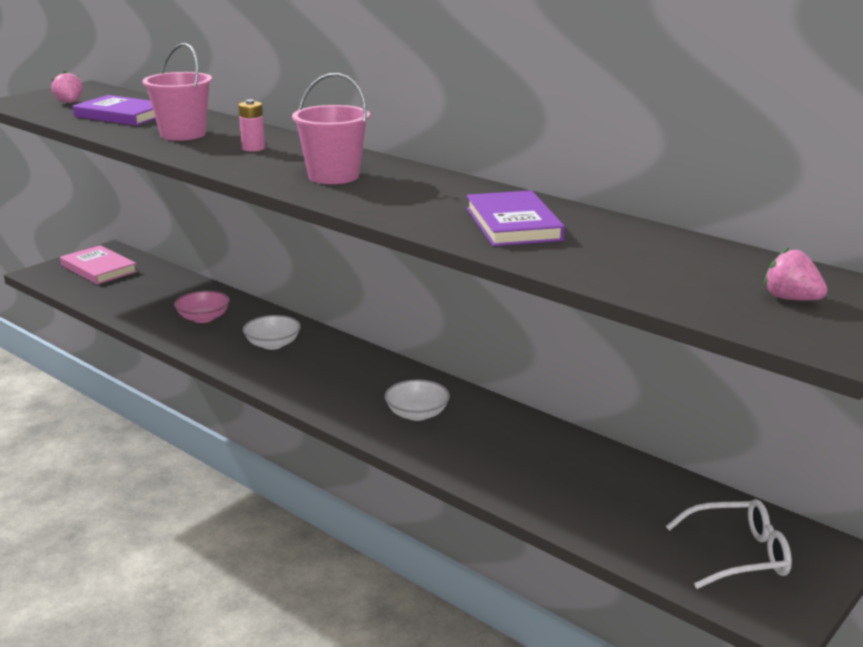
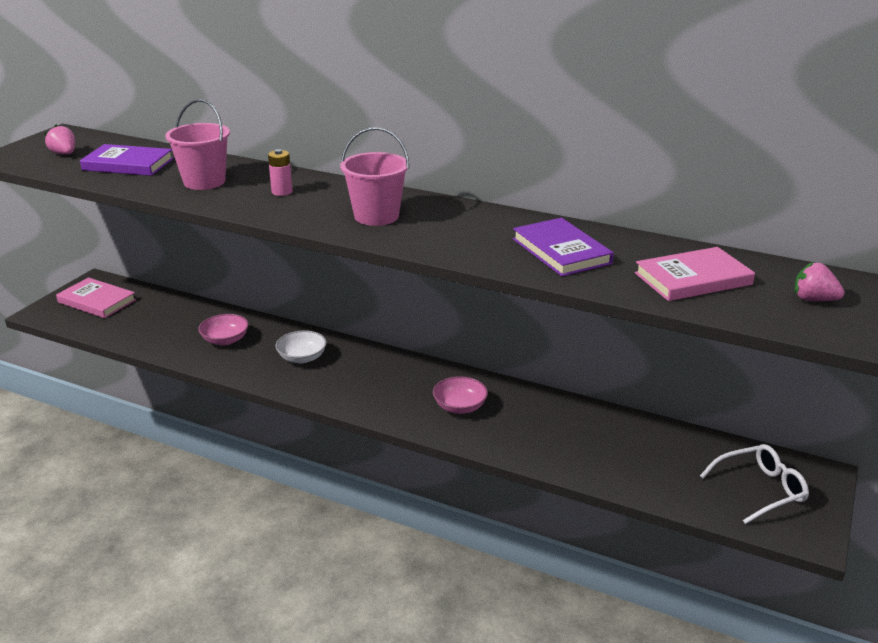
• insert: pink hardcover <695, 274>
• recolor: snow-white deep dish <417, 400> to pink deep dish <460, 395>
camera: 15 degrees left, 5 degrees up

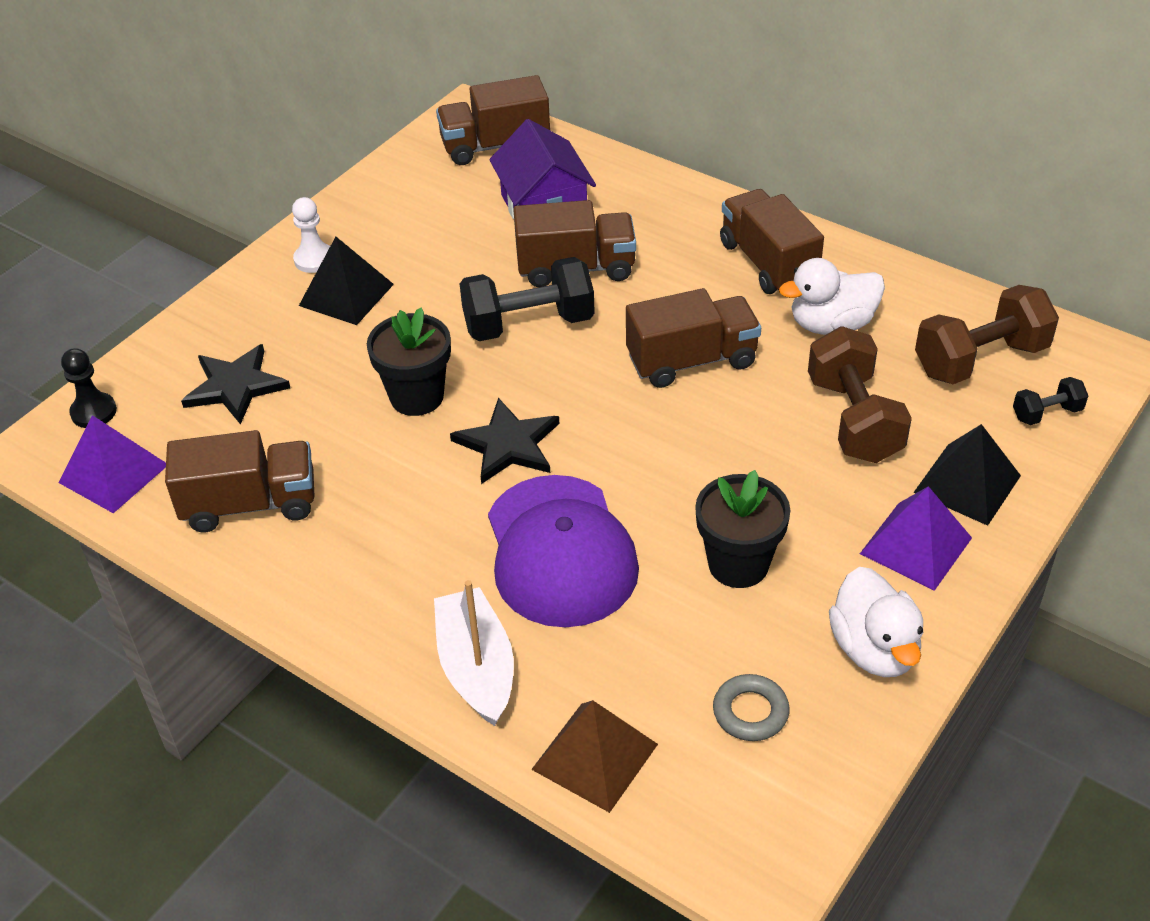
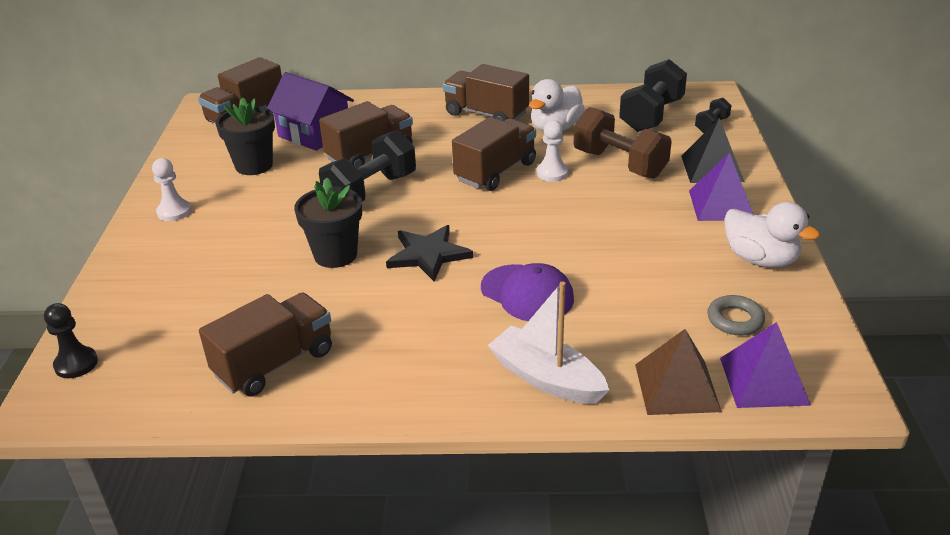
• delete: ebony five-pointed star <235, 384>
• delete: ebony solid pyramid <346, 281>
• insert: snow-white chess pawn <552, 151>
• move: royal purple solid pyramid <112, 464> to <765, 365>
• move: ebony plant pot <742, 529> to <245, 136>
• recolor: dark brown hand weight <987, 334> to ebony hand weight <653, 95>
• resize: royal purple cap <563, 551> = <527, 292> x0.66
camera: 35 degrees left, 10 degrees down

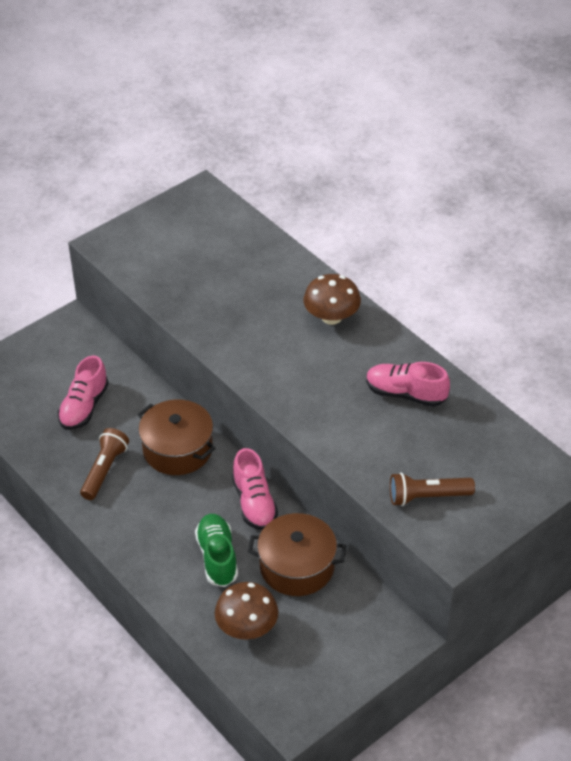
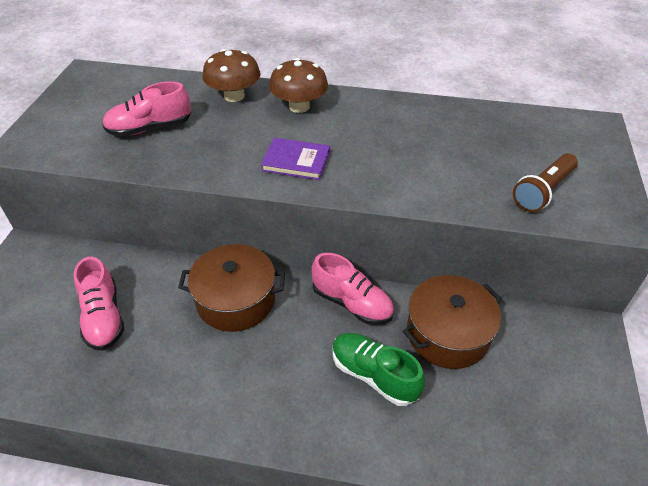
• delete: dark brown pocket torch <104, 464>
• insert: royal purple hardcover <295, 158>
• move: dark brown mushroom <246, 611> to <232, 75>
• move: pink lace-up shoe <408, 384> to <146, 109>
camera: 40 degrees left, 0 degrees up

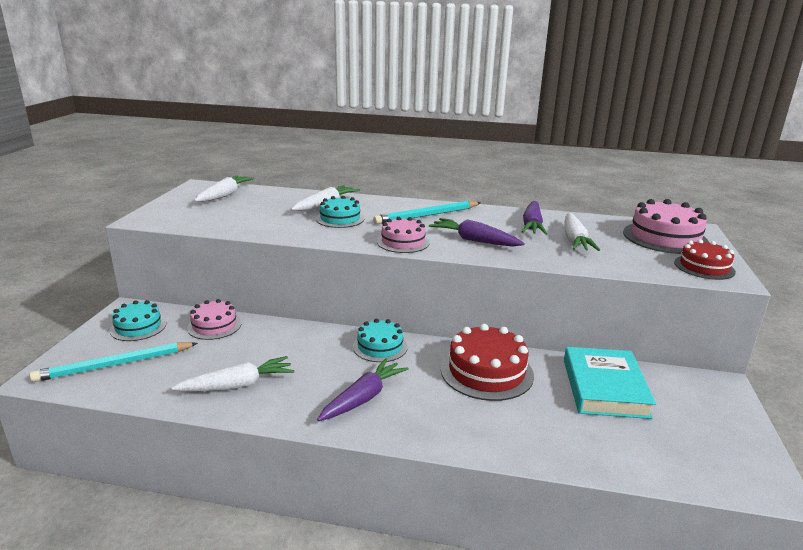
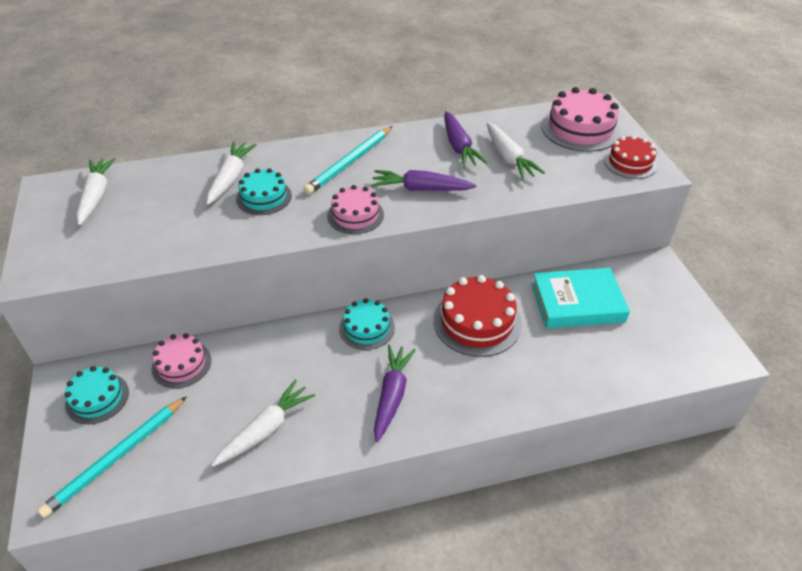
• rotate: aqua hardcover <610, 383> = <581, 298> 75 degrees counterclockwise
camera: 25 degrees left, 20 degrees up

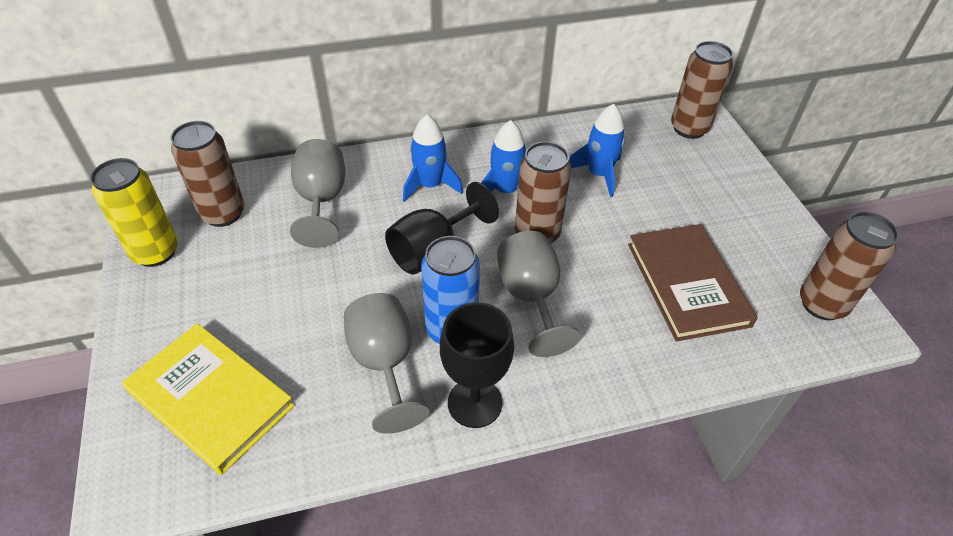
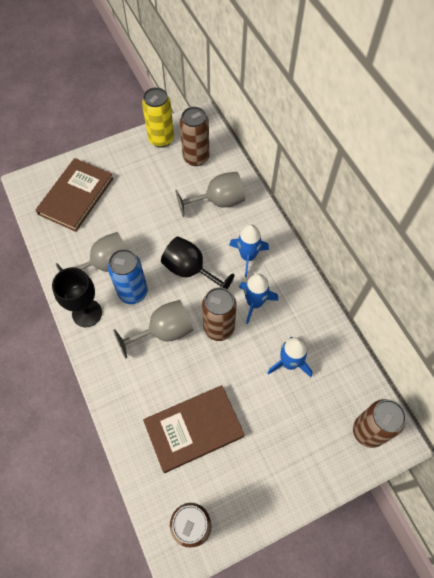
• recolor: golden hardcover <208, 399> to dark brown hardcover <74, 195>
camera: 80 degrees right, 15 degrees up

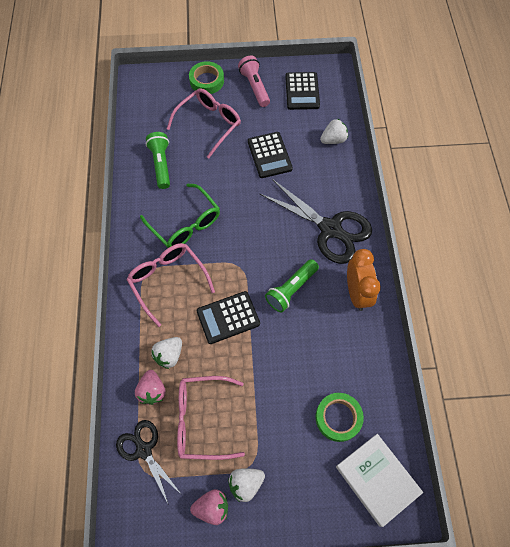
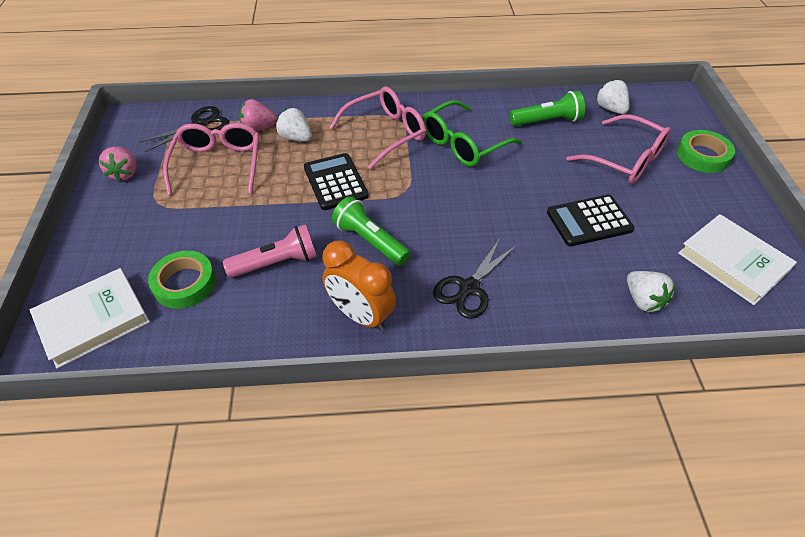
• move: snow-white toy strawberry <246, 485> to <612, 96>
• move: pink pocket torch <254, 81> to <270, 251>
• replace: ebony calculator <302, 91> to snow-white hardcover <737, 259>
• rotate: orange-coloured bedside clock <364, 280> = <359, 285> 45 degrees clockwise
• resize: ebony shears <316, 221> = <475, 278> x0.60
camera: 90 degrees right, 15 degrees down

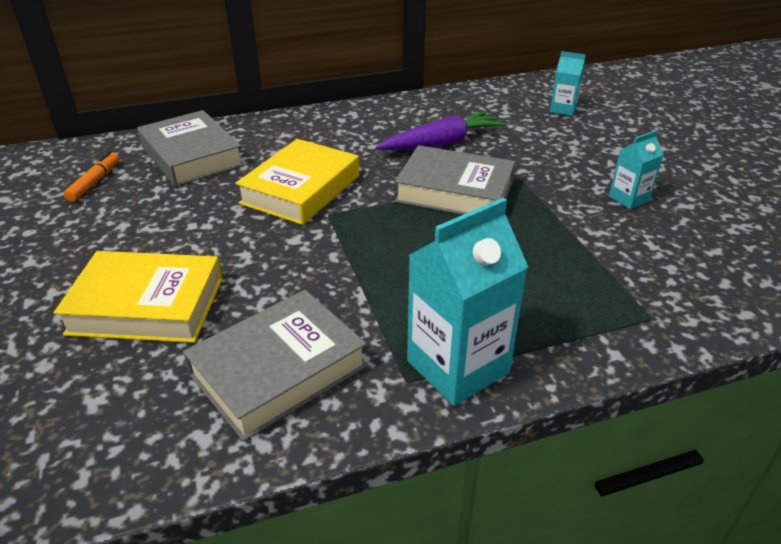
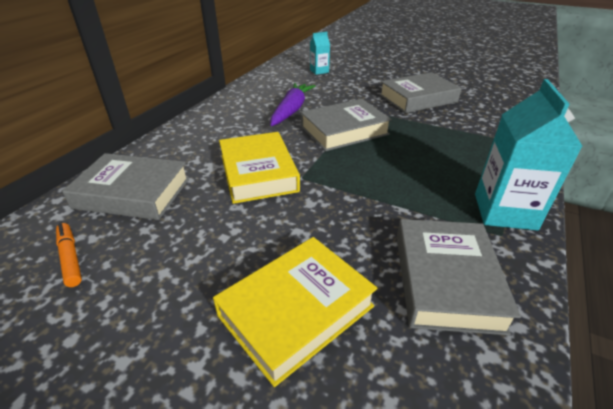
• replace: aqua juice carton <636, 169> to grey hardcover <420, 92>
camera: 45 degrees left, 0 degrees up

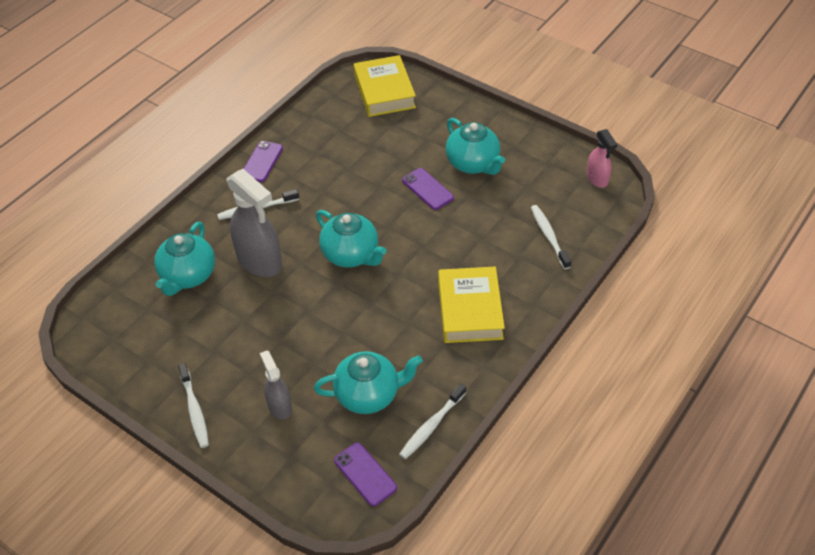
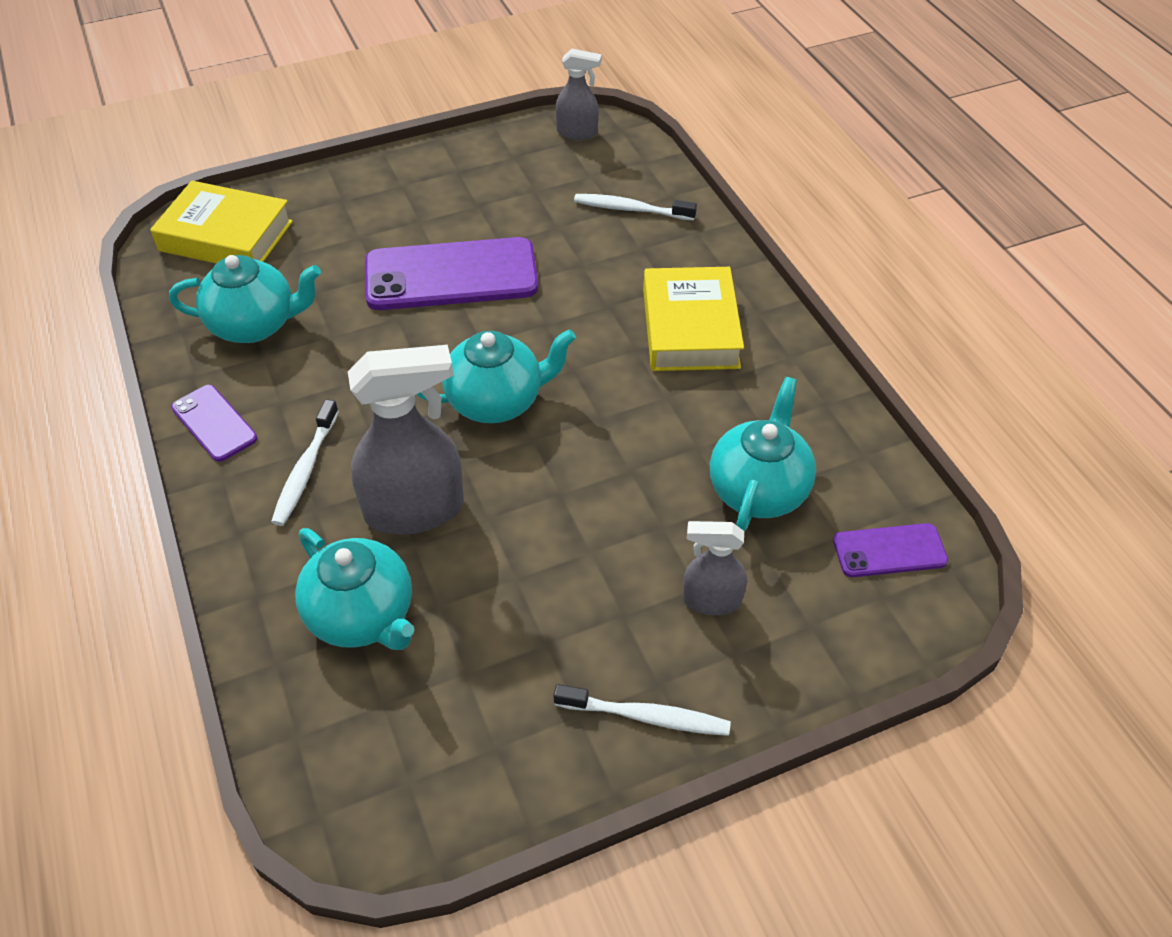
• delete: snow-white tooth brush <432, 421>
• move: aqua teapot <475, 146> to <245, 299>
• recolor: pink spray bottle <601, 158> to grey spray bottle <579, 94>
• rotate: golden hardcover <471, 305> = <693, 319> 60 degrees clockwise
• resize: royal purple phone <428, 189> = <451, 273> x1.95
camera: 60 degrees left, 0 degrees up

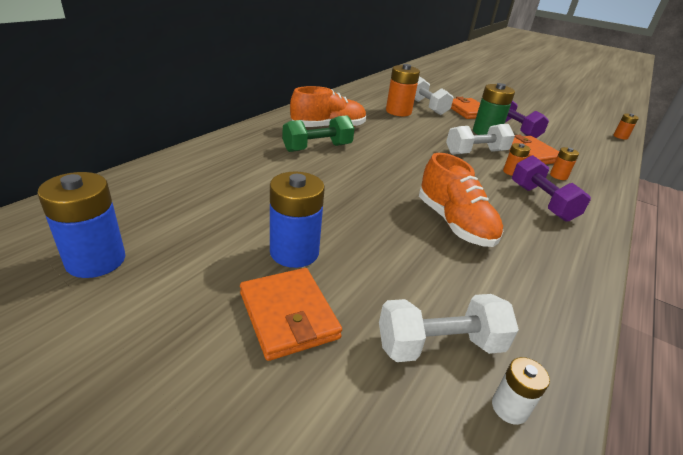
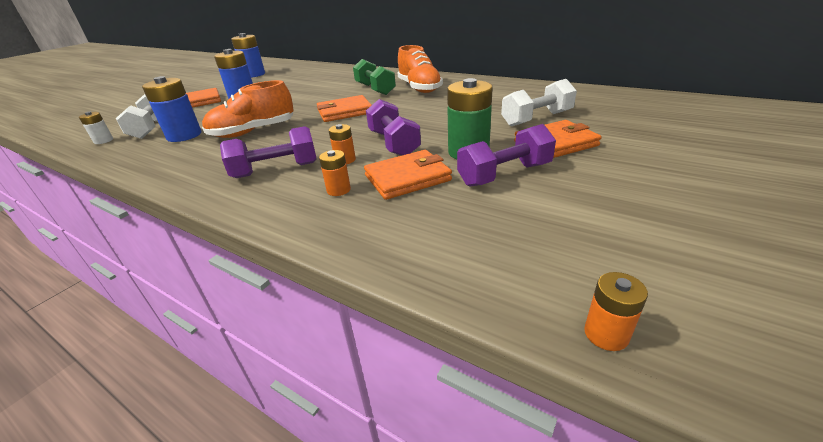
• delete: orange-coloured AA battery <403, 90>
• insert: cobalt AA battery <171, 109>
• insert: orange-coloured card wallet <344, 108>
• recolor: snow-white hand weight <480, 139> to royal purple hand weight <393, 127>
camera: 95 degrees right, 0 degrees up

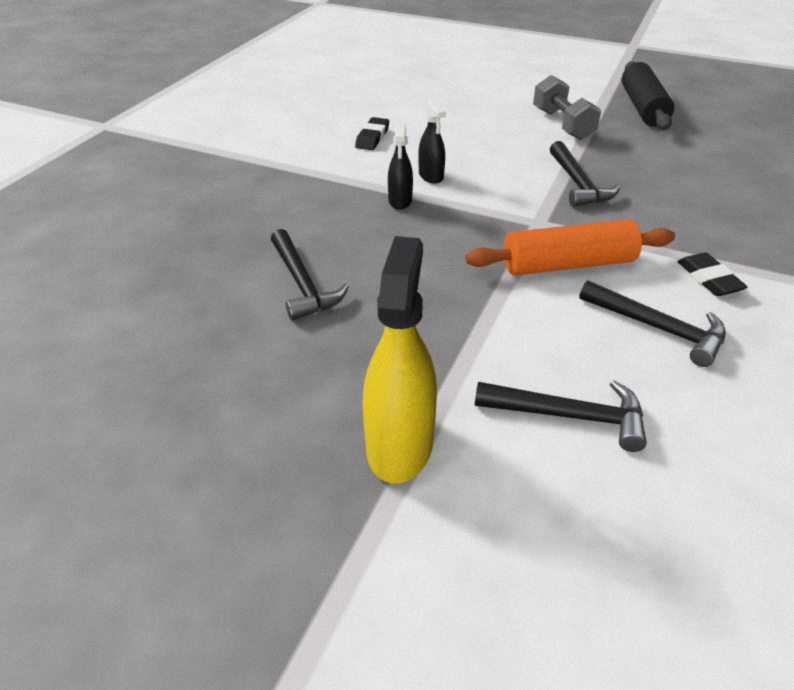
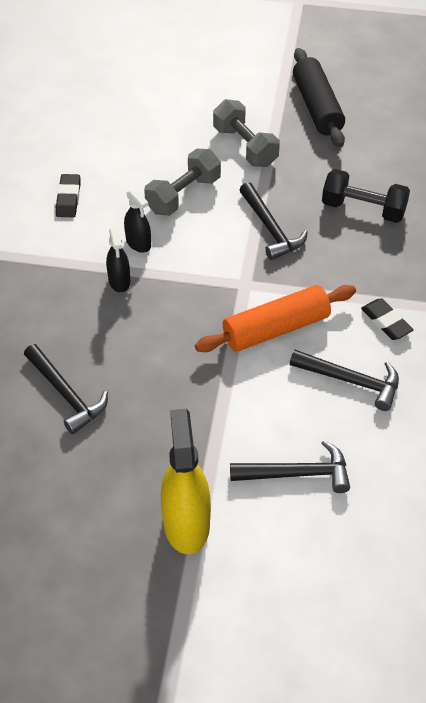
• insert: grey hand weight <182, 182>
• insert: ebony hand weight <366, 196>
camera: 15 degrees left, 10 degrees up

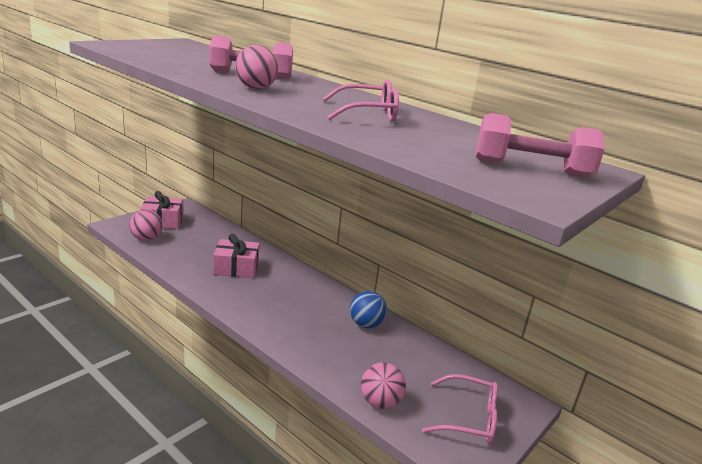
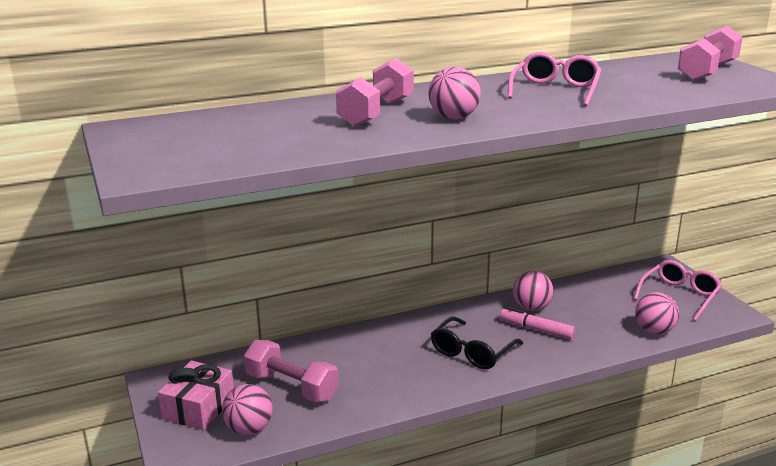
• delete: pink gift <236, 256>
• insert: pink hand weight <291, 371>
• insert: ebony spectacles <477, 343>
• insert: pink marker pen <537, 323>
• recolor: cobalt ball <368, 310> to pink ball <533, 291>
camera: 60 degrees left, 0 degrees up

